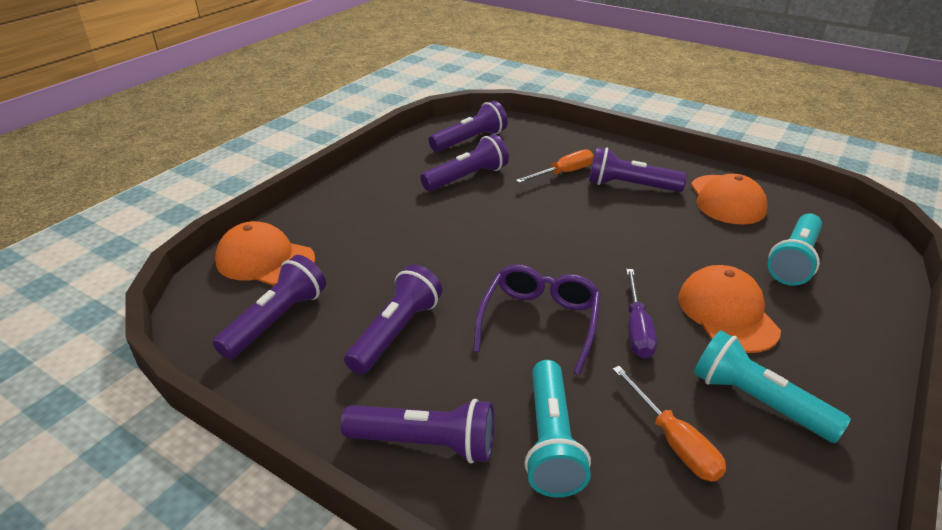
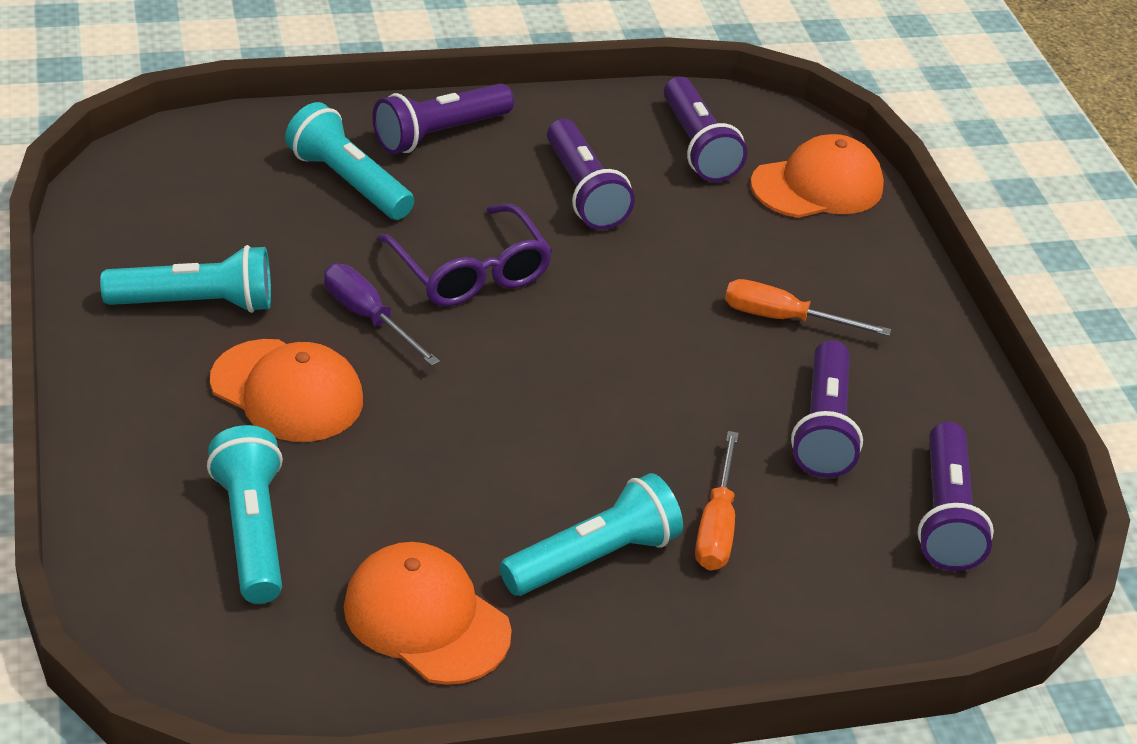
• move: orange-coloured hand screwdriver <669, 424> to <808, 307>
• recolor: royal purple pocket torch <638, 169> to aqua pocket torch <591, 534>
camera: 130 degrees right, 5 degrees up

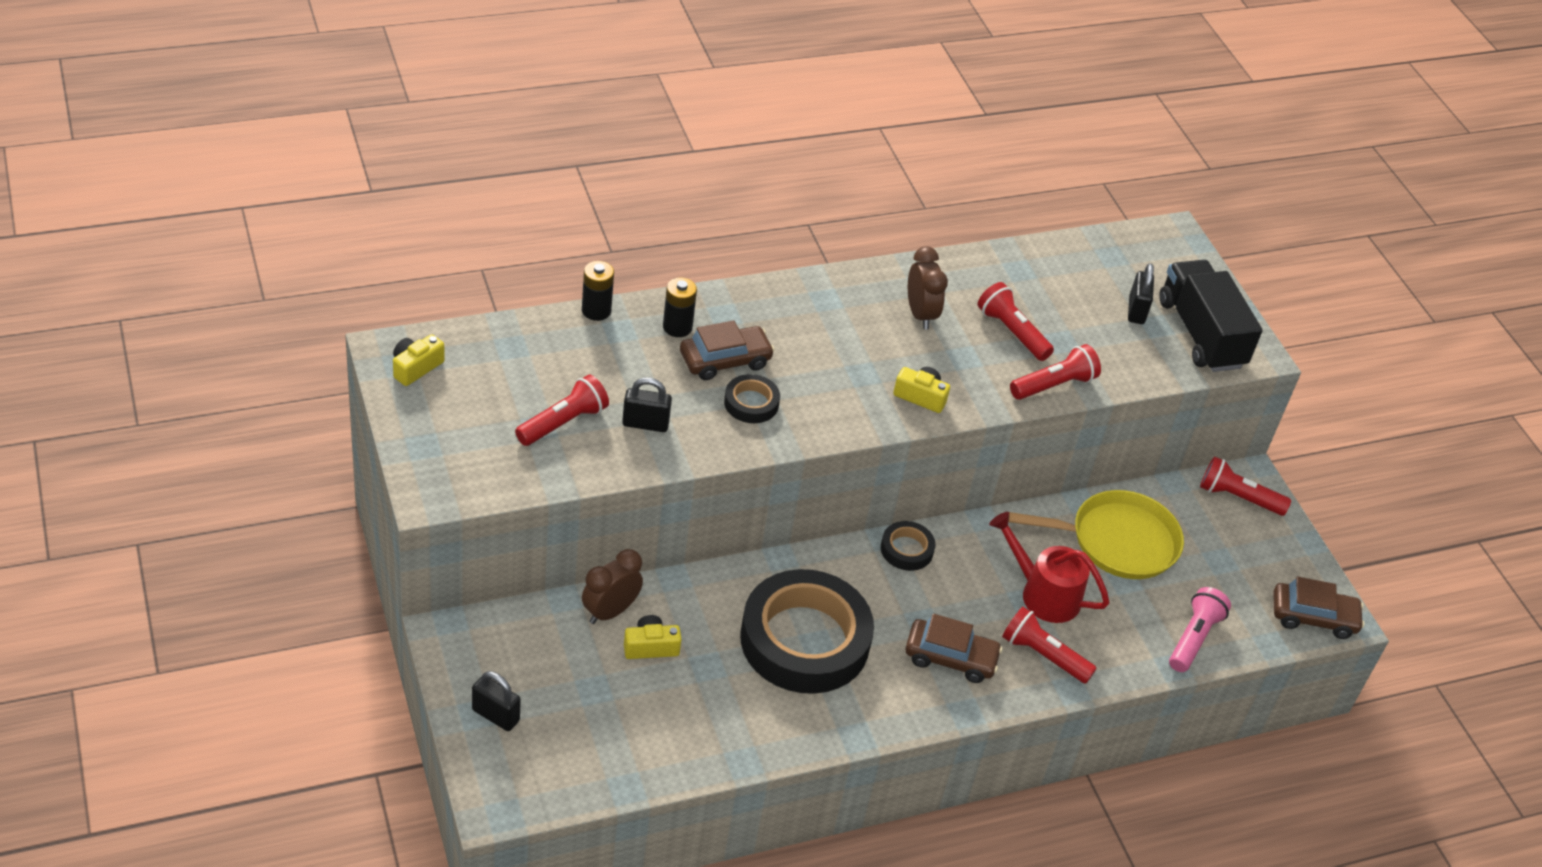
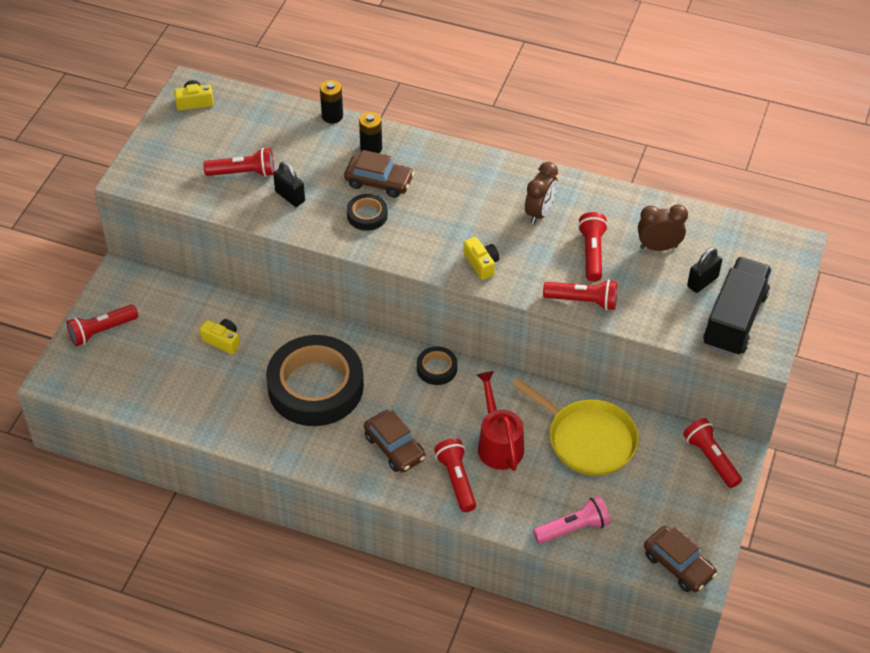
• move: dark brown bedside clock <612, 586> to <663, 228>
• replace: ebony small lock <496, 701> to red pocket torch <102, 325>
camera: 45 degrees right, 5 degrees up

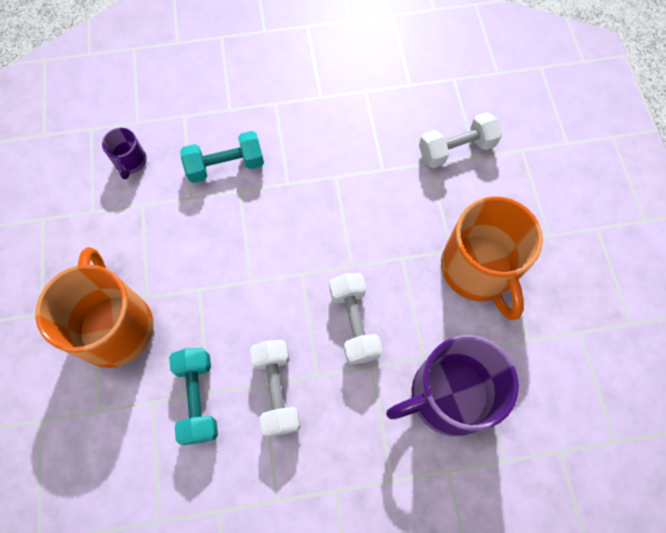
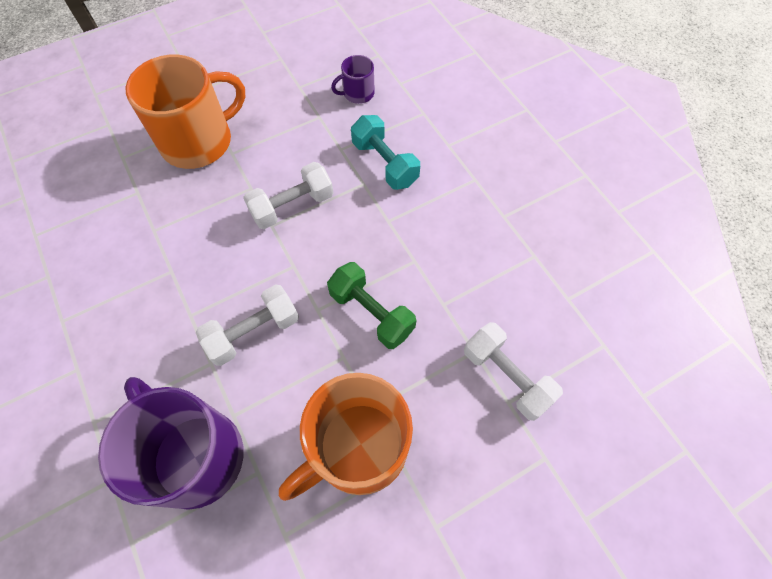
• delete: aqua hand weight <193, 396>
• insert: emerald hand weight <371, 305>
• move: snow-white hand weight <275, 388> to <288, 195>
camera: 70 degrees right, 5 degrees down

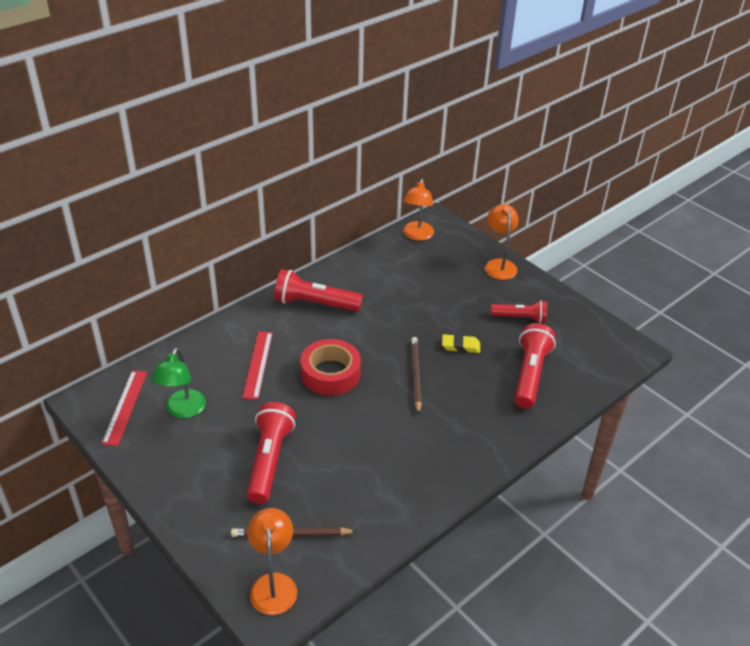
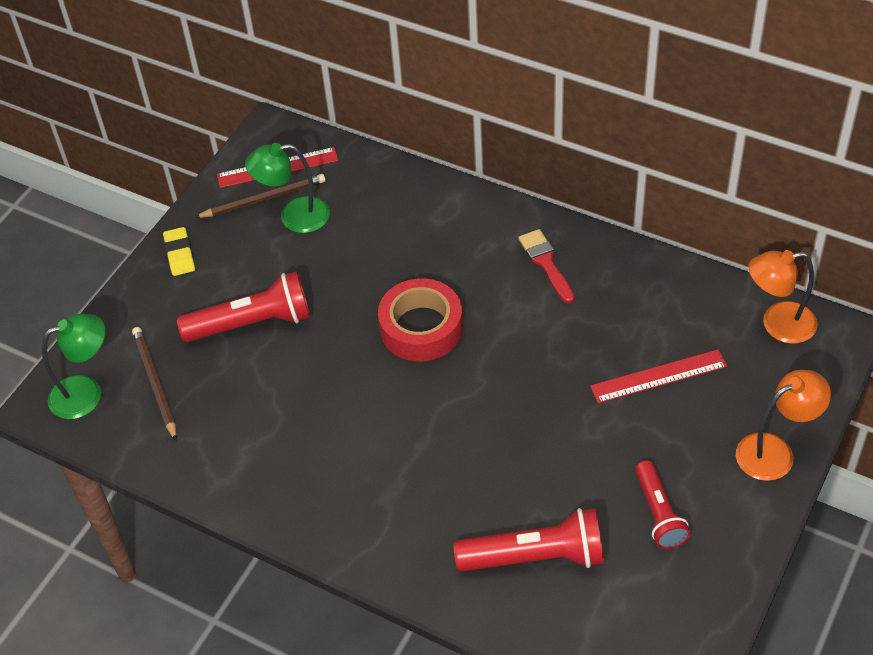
• move: red measuring stick <257, 365> to <658, 377>
• move: dark brown pencil <416, 375> to <260, 196>
• move: golden eraser <461, 343> to <179, 251>
• replace: red pocket torch <318, 290> to red paint brush <546, 266>
• recolor: orange-coloured reading lamp <272, 561> to emerald reading lamp <73, 366>
camera: 75 degrees right, 10 degrees up

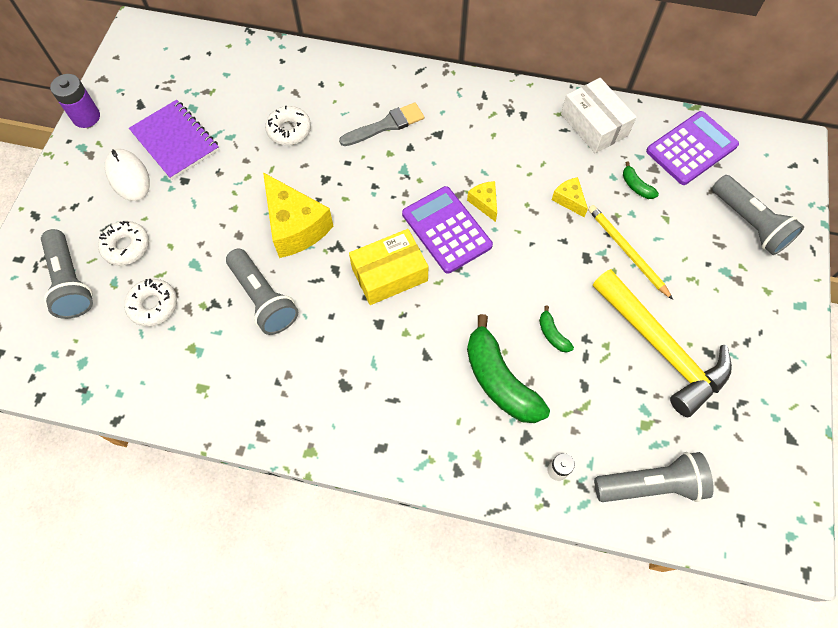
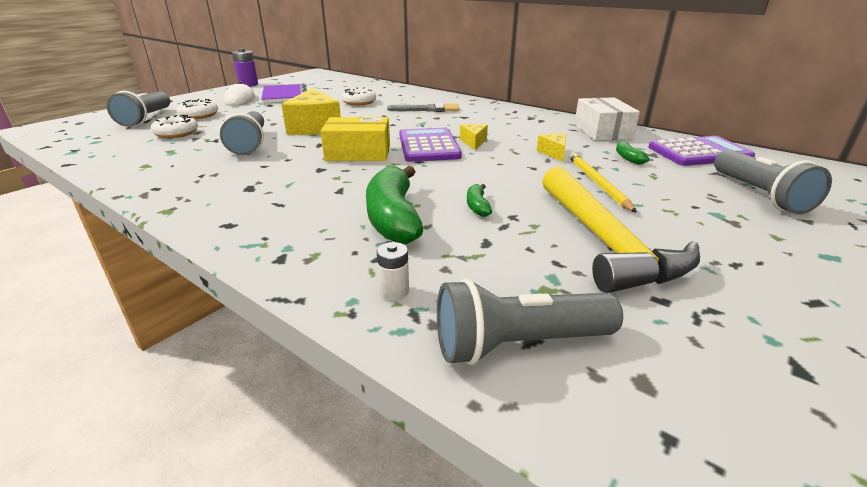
• rotate: grey pocket torch <654, 477> = <530, 321> 150 degrees clockwise
camera: 25 degrees right, 35 degrees down

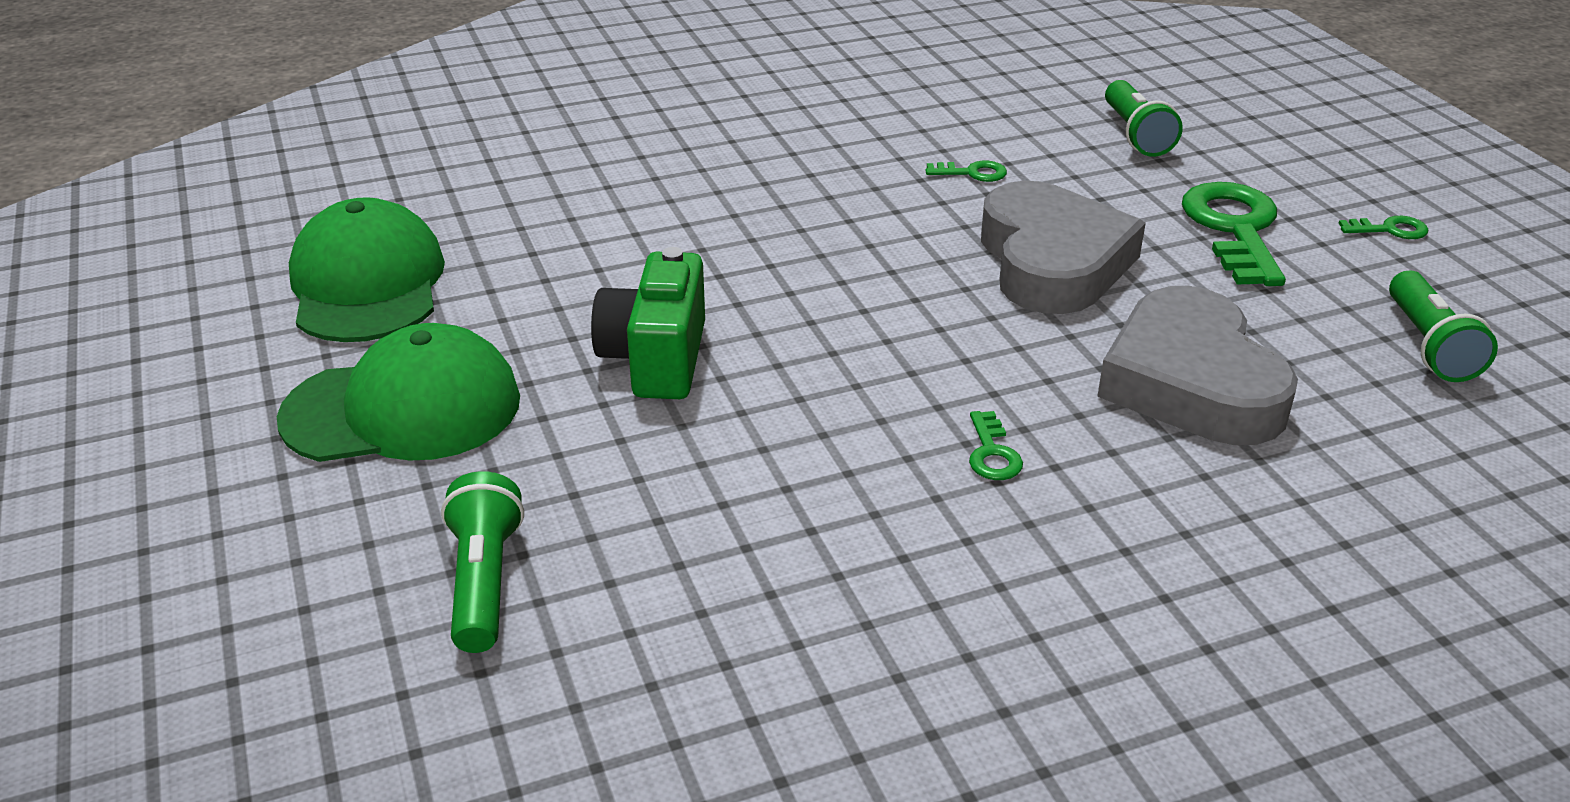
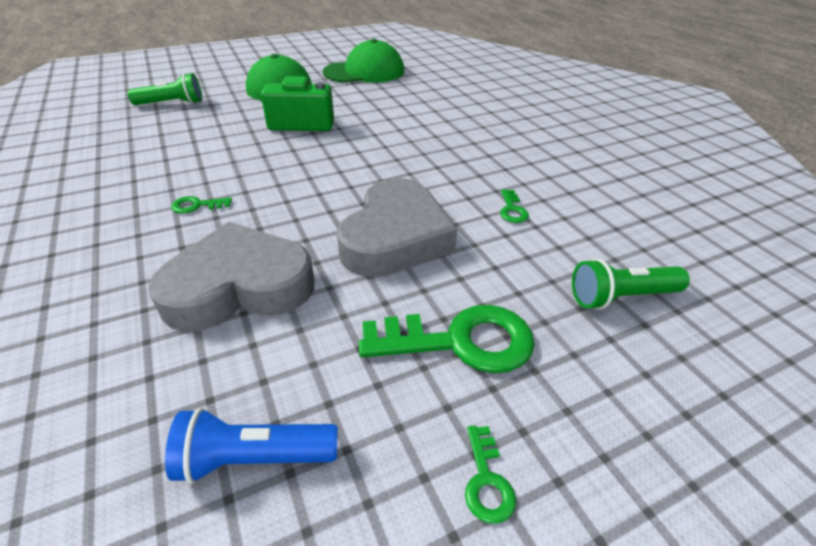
• recolor: emerald pocket torch <1443, 326> to cobalt pocket torch <251, 446>
• rotate: grey heart shape <1063, 247> = <397, 227> 60 degrees counterclockwise
camera: 85 degrees right, 5 degrees up

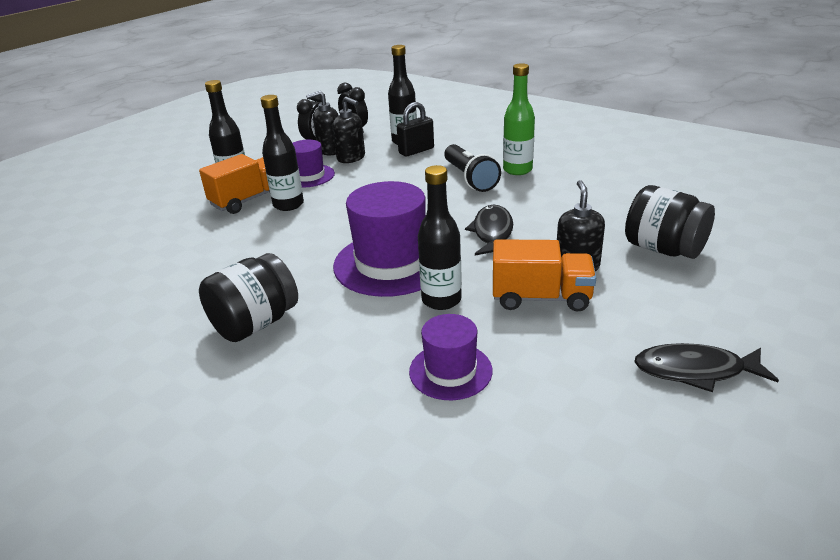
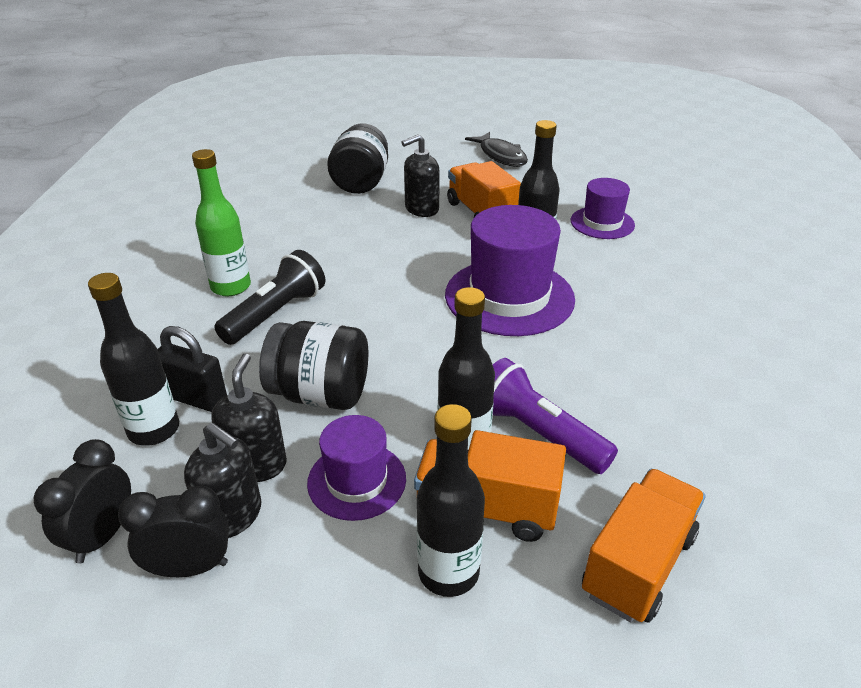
• delete: ebony fish <489, 230>
• insert: royal purple pocket torch <555, 416>
• insert: orange-coloured truck <644, 546>
• move: ebony preserve jar <248, 297> to <313, 365>
camera: 125 degrees left, 5 degrees up

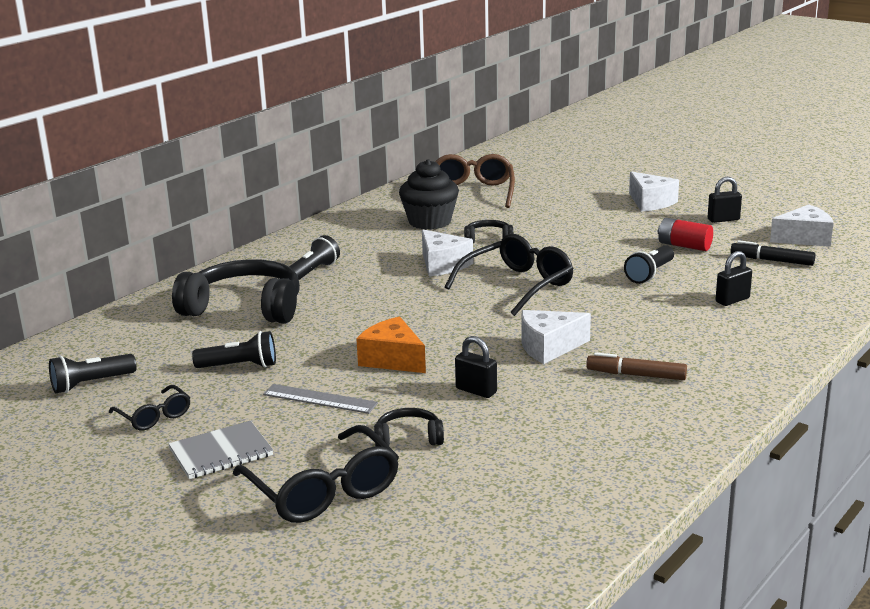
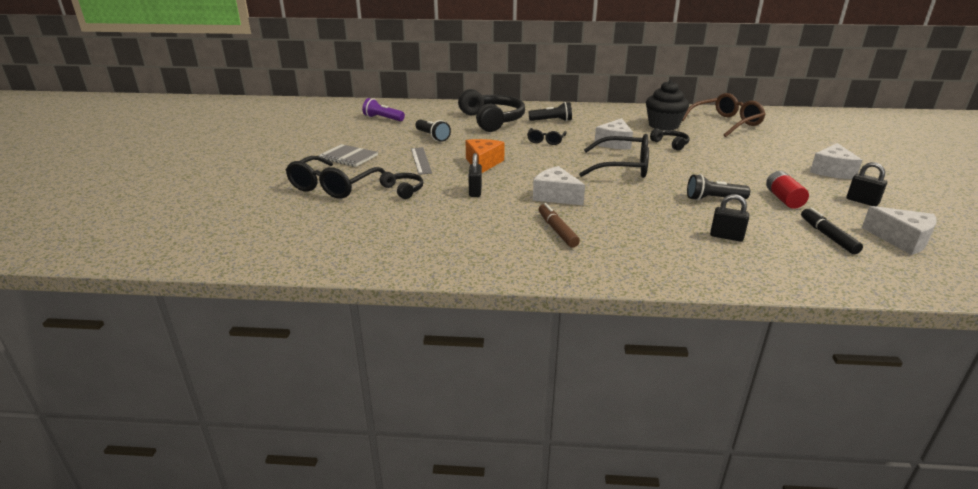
• move: ebony spectacles <149, 407> to <547, 136>
• recolor: ebony pocket torch <93, 373> to royal purple pocket torch <383, 109>
camera: 55 degrees right, 5 degrees up

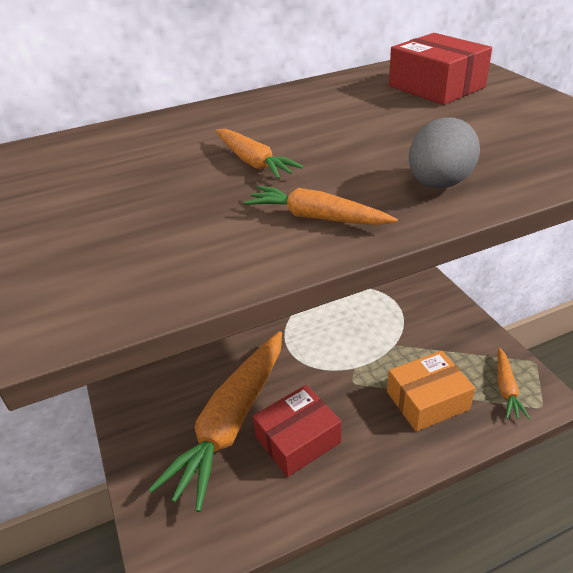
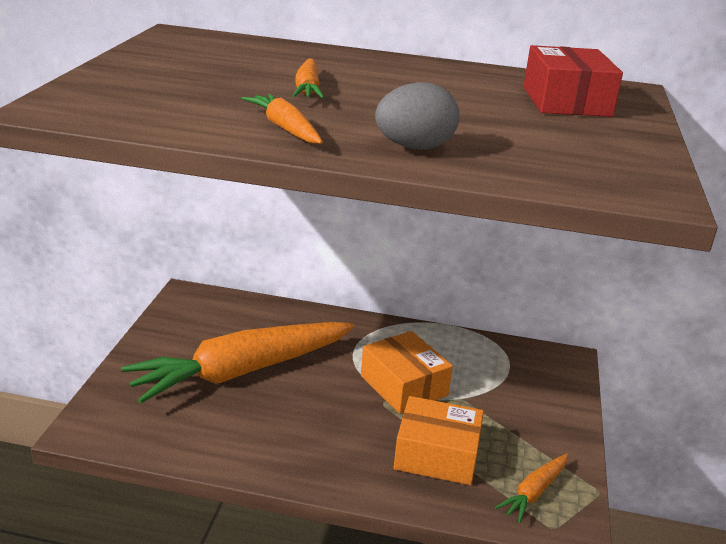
• delete: red box <297, 431>
• insert: orange-coloured box <407, 372>
camera: 30 degrees right, 10 degrees down

